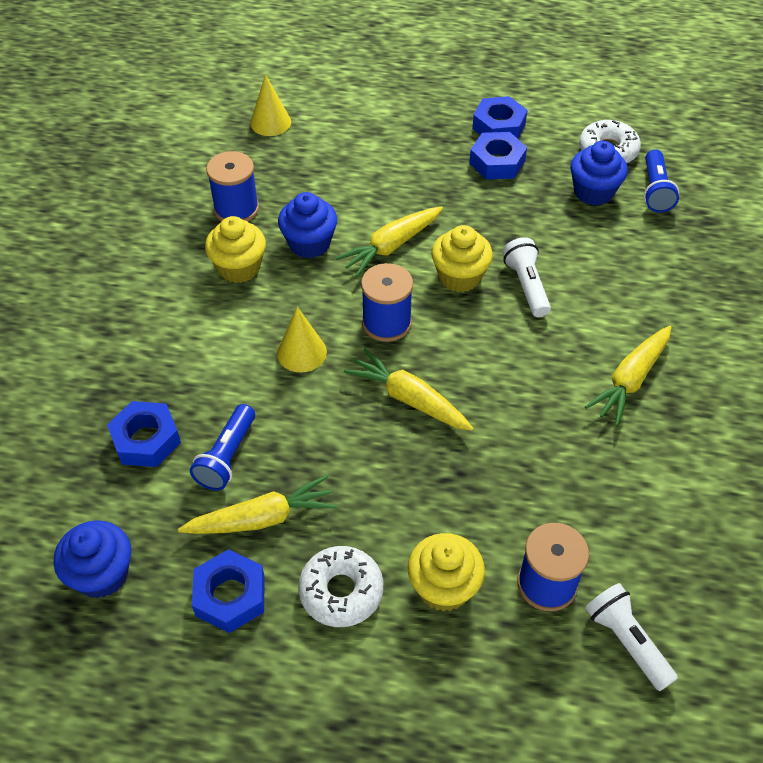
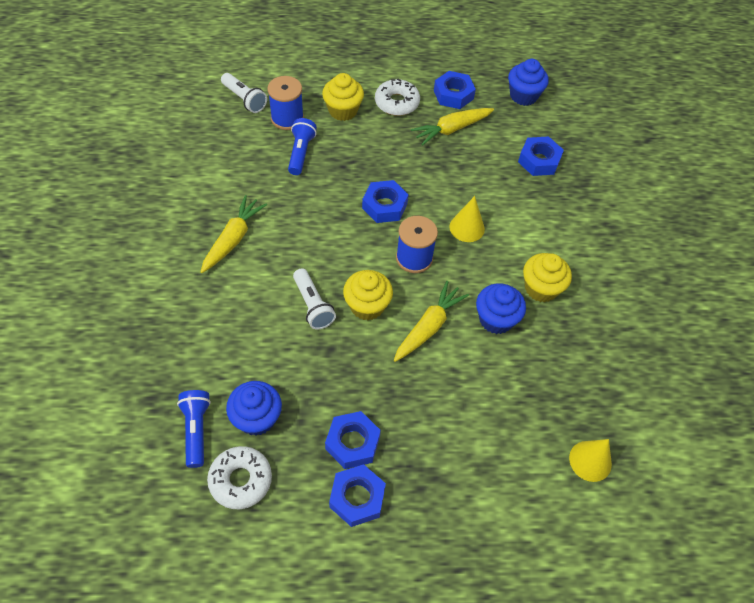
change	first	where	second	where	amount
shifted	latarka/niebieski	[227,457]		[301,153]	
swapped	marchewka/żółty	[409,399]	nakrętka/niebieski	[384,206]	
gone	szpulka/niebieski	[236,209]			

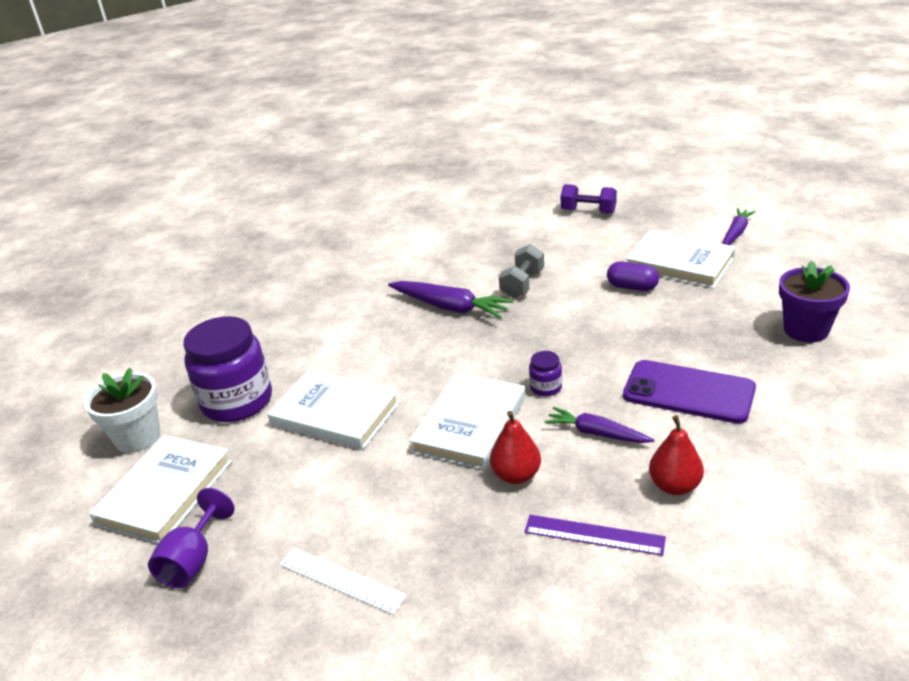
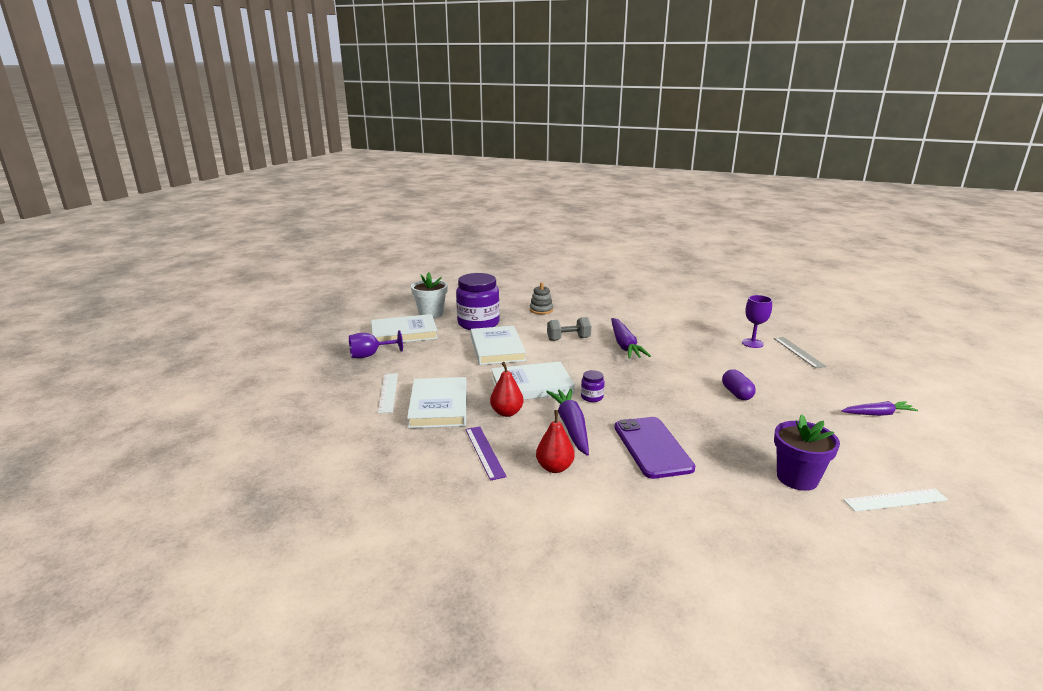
change	first	where	second	where	amount
shifted	książka/biały	[679,264]		[438,406]	
new			zabawka nakładanka/szary	[541,310]	
scaled	marchewka/fioletowy	[597,433]		[571,426]	x1.54
shifted	hantel/szary	[522,284]		[568,339]	
new			kielich/fioletowy	[752,343]	
swapped	hantel/fioletowy	[588,211]	linijka/szary	[798,352]	
new			linijka/biały	[895,500]	

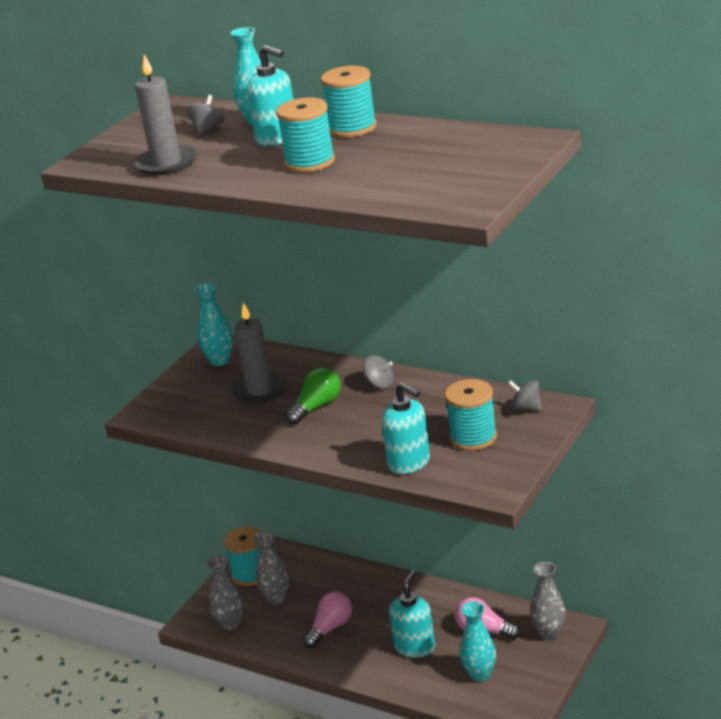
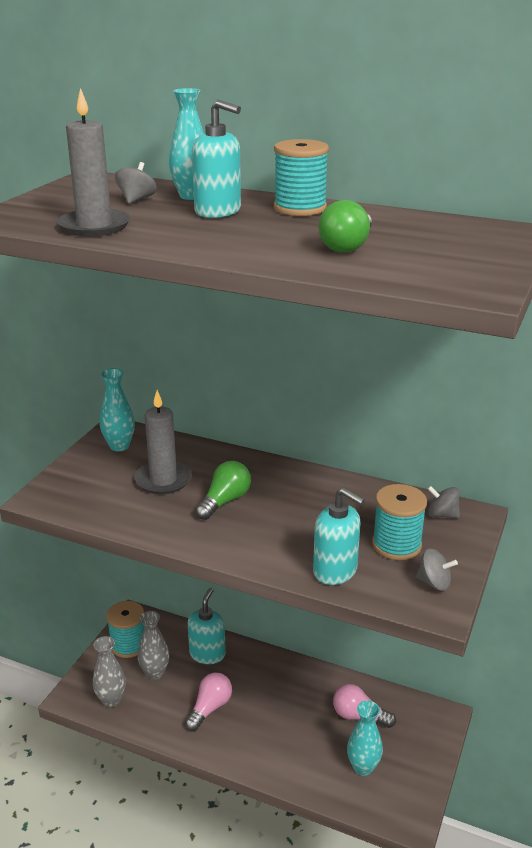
change	first	where	second	where	amount
shifted	dozownik mydła/turkusowy	[415,647]		[207,654]	
new			żarówka/zielony	[347,246]	
shifted	bączek/szary	[380,384]		[434,583]	
gone	szpulka/turkusowy	[310,162]			
gone	wazon/szary	[549,634]			

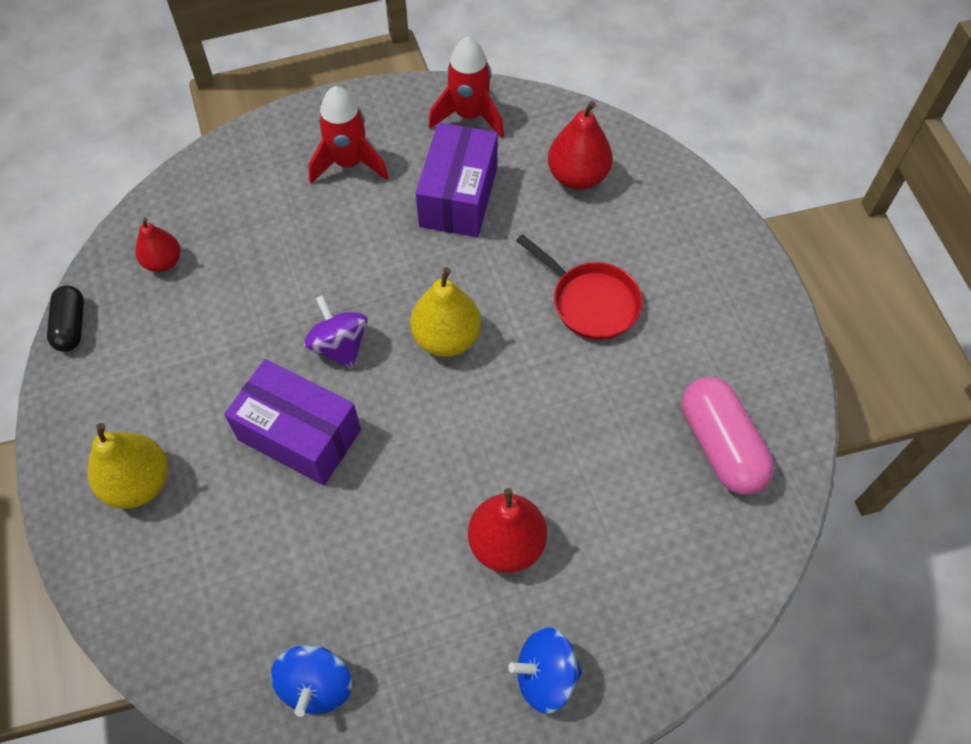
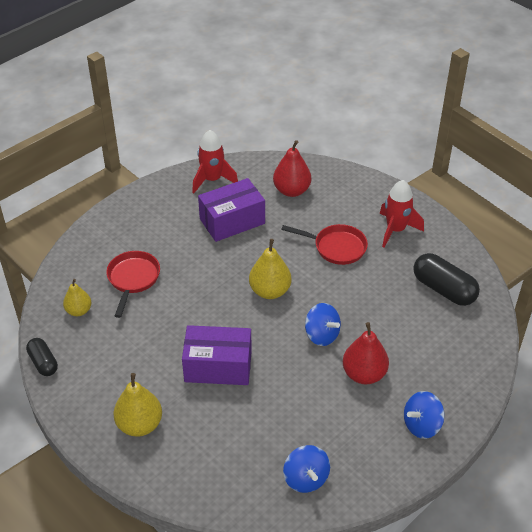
change	first	where	second	where	amount
repainted	gruszka/czerwony	[163,262]	gruszka/żółty	[79,311]	
new			patelnia/czerwony	[133,279]	
rotated	pudełko/fioletowy	[458,196]		[232,221]	75 degrees clockwise
new			bączek/niebieski	[321,335]	
shifted	rakieta/czerwony	[349,163]		[395,230]	
repainted	kapsułka/różowy	[721,446]	kapsułka/czarny	[443,289]	
gone	bączek/fioletowy	[339,346]			

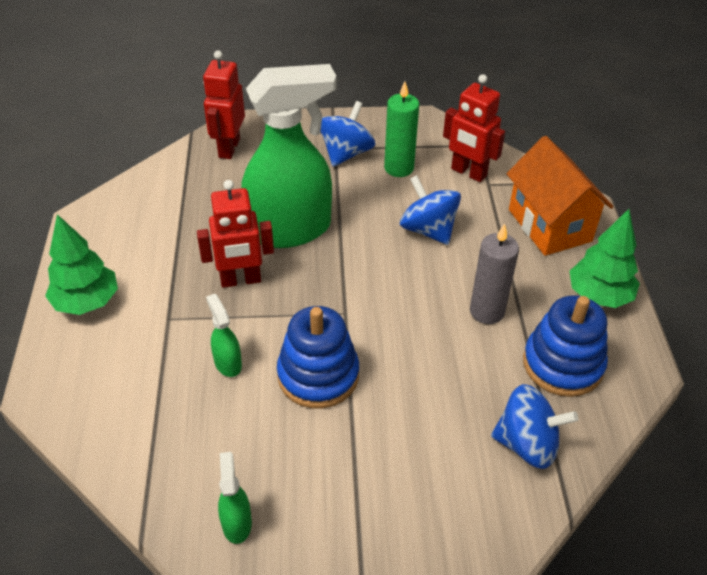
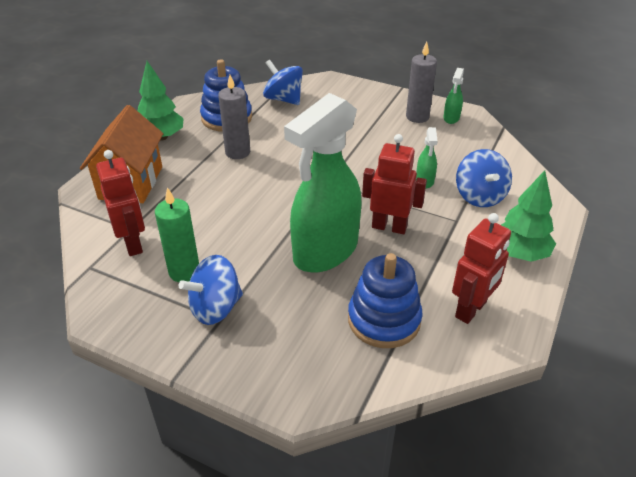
change	first	where	second	where	amount
rotated	spryskiwacz/zielony	[290,229]		[325,251]	60 degrees counterclockwise
shifted	zabawka nakładanka/niebieski	[318,375]		[384,320]	
new			świeca/szary	[417,117]	
shifted	robot/czerwony	[229,148]		[471,310]	
shifted	bączek/niebieski	[428,230]		[479,196]	

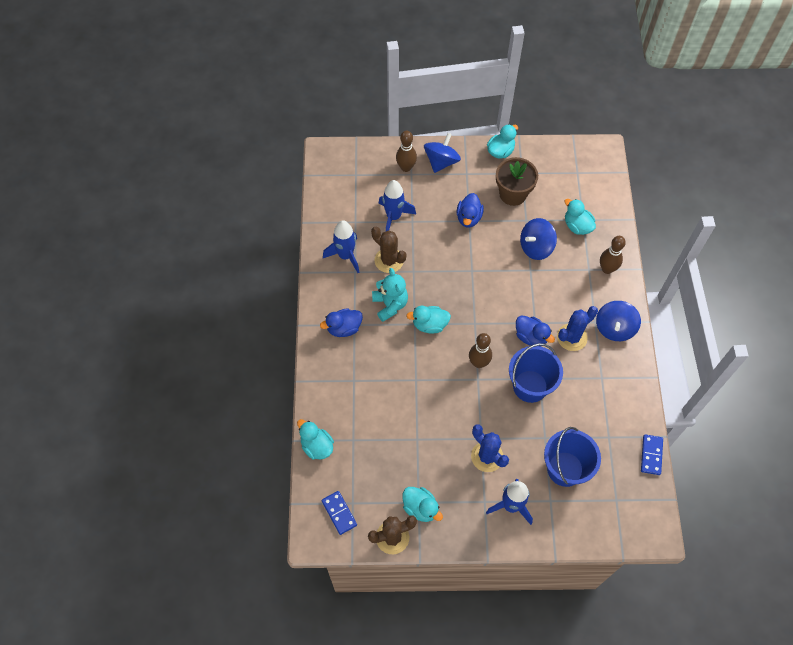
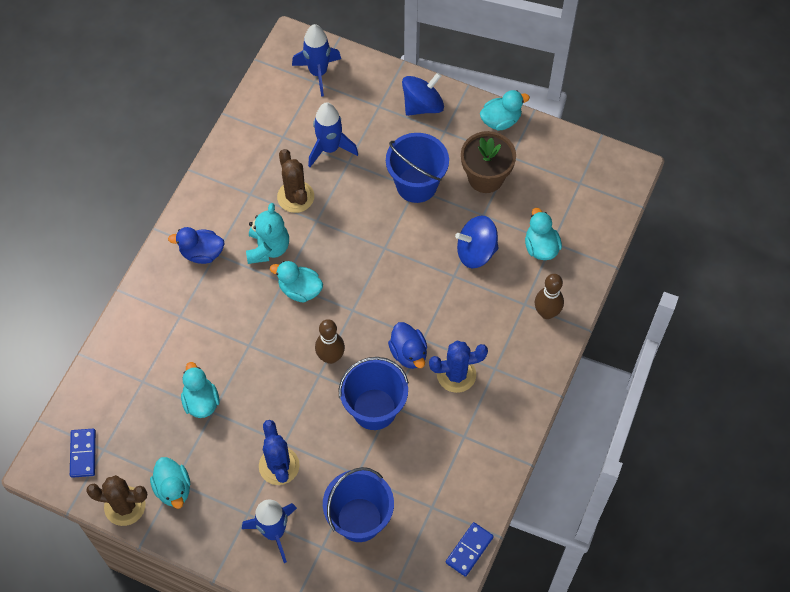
change	first	where	second	where	amount
shifted	kaczka/turkusowy	[317,446]		[201,401]	
shifted	rakieta/niebieski	[345,256]		[318,73]	
swapped	kaczka/niebieski	[468,218]	wiadro/niebieski	[416,185]	
gone	kręgiel/brązowy	[406,167]			
gone	bączek/niebieski	[614,328]			

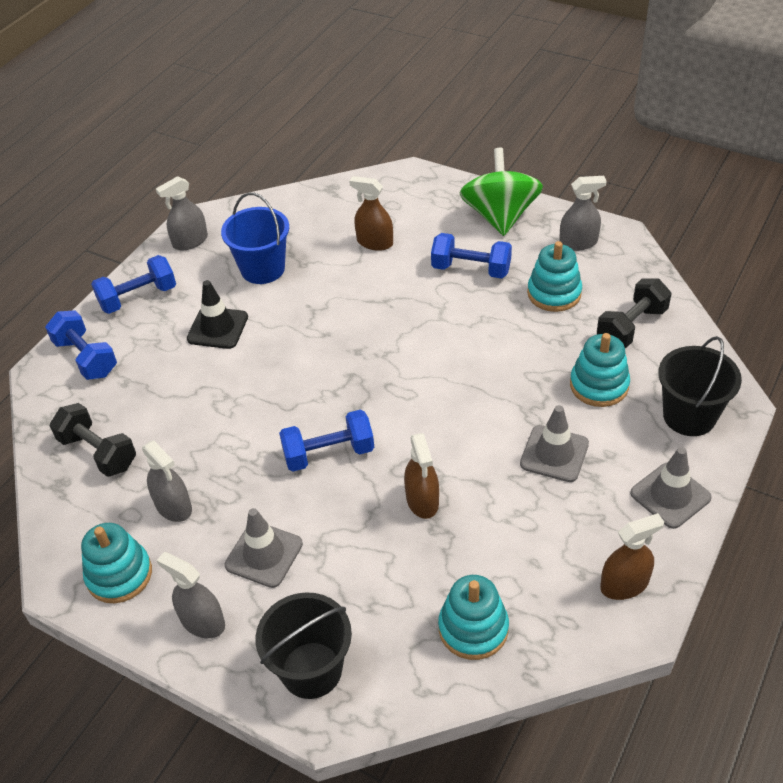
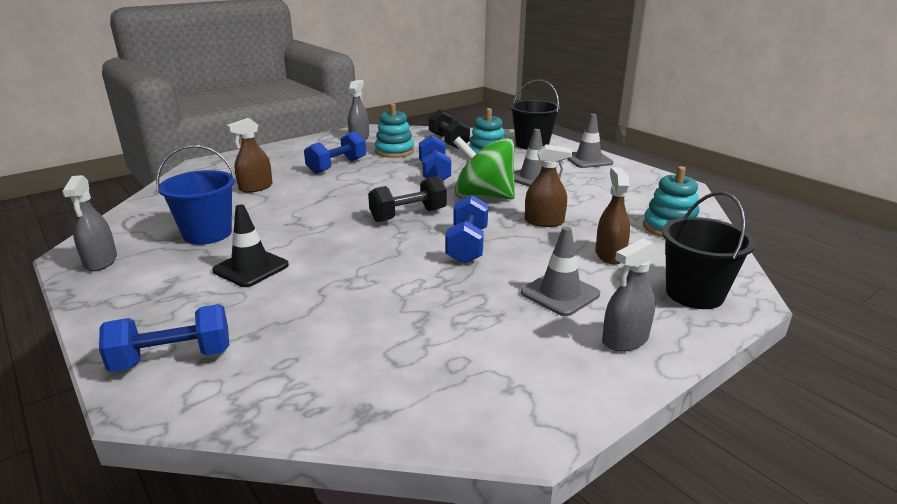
change	first	where	second	where	amount
shifted	hantel/czarny	[98,452]		[408,215]	
shifted	hantel/niebieski	[138,297]		[434,173]	
shifted	bączek/zielony	[500,216]		[483,197]	
shifted	spryskiwacz/brązowy	[624,584]		[609,255]	
gone	zabawka nakładanka/turkusowy	[119,575]			
gone	spryskiwacz/szary	[173,506]			

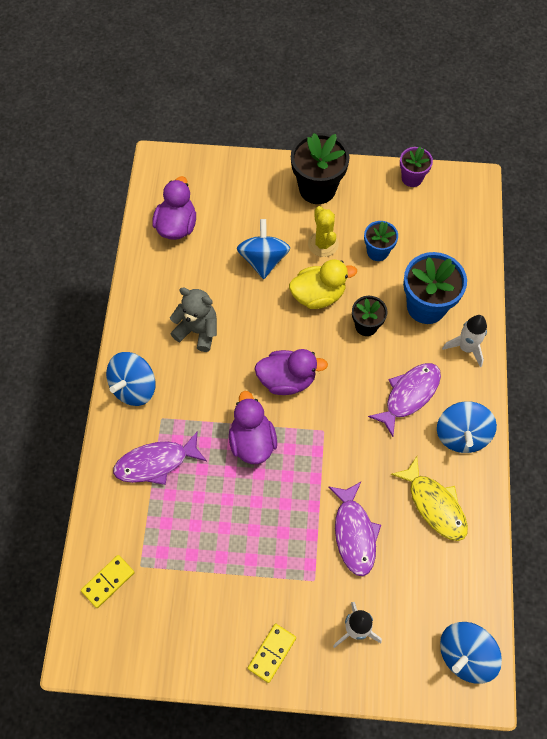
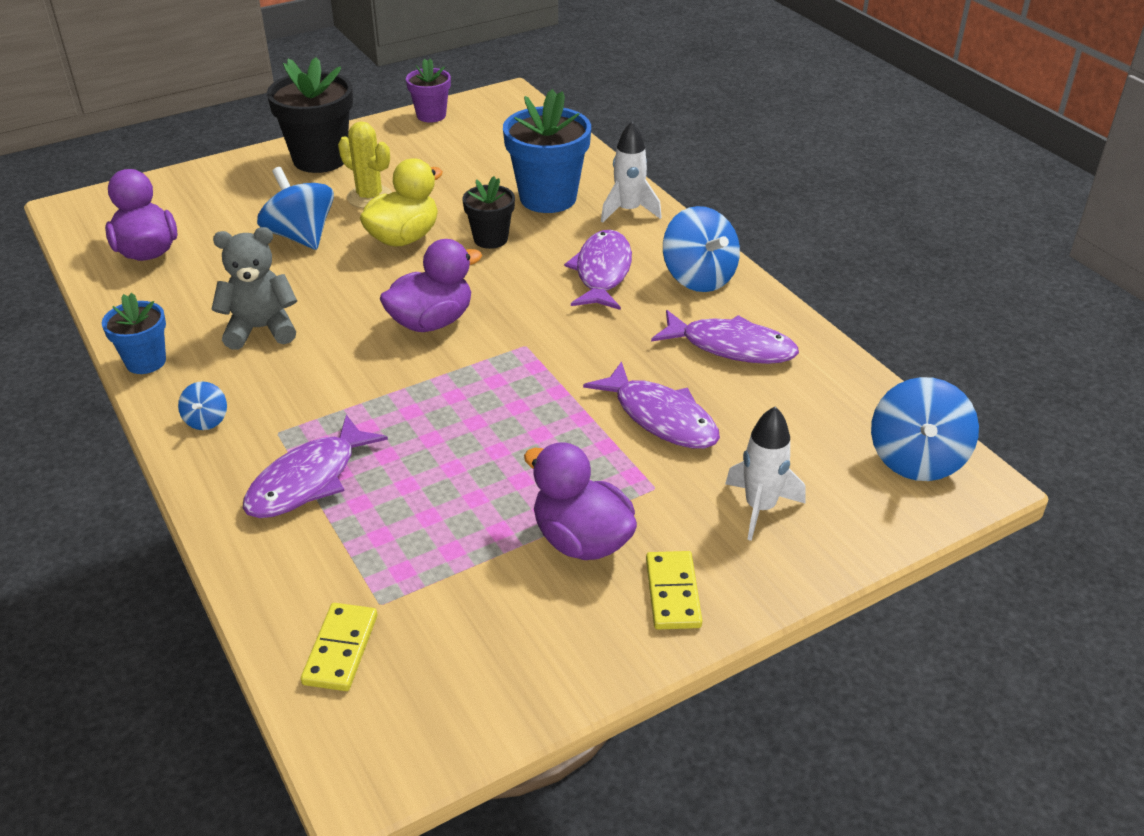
change	first	where	second	where	amount
shifted	doniczka/niebieski	[377,251]		[146,362]	
scaled	bączek/niebieski	[134,387]		[206,420]	x0.49
shifted	kaczka/fioletowy	[252,441]		[581,540]	
repainted	ryba/żółty	[434,504]	ryba/fioletowy	[731,347]	

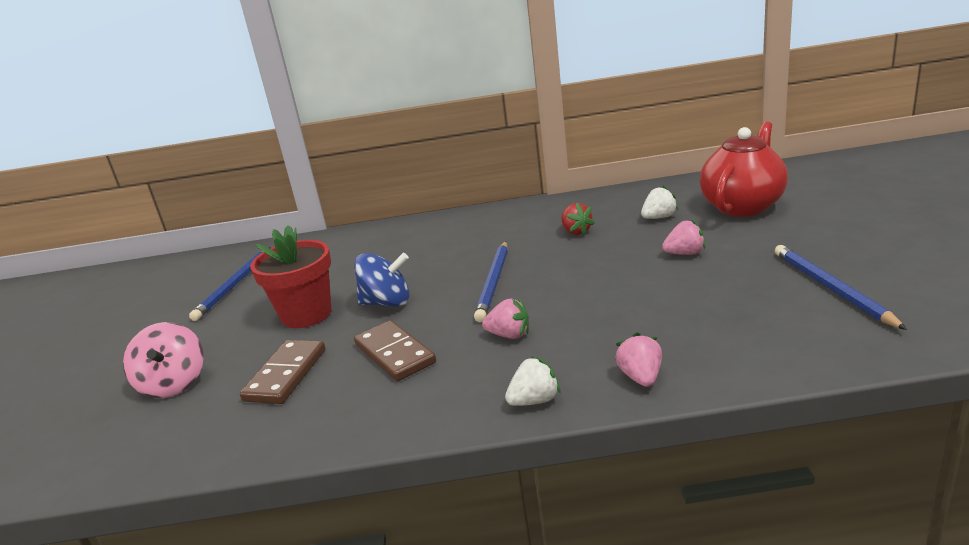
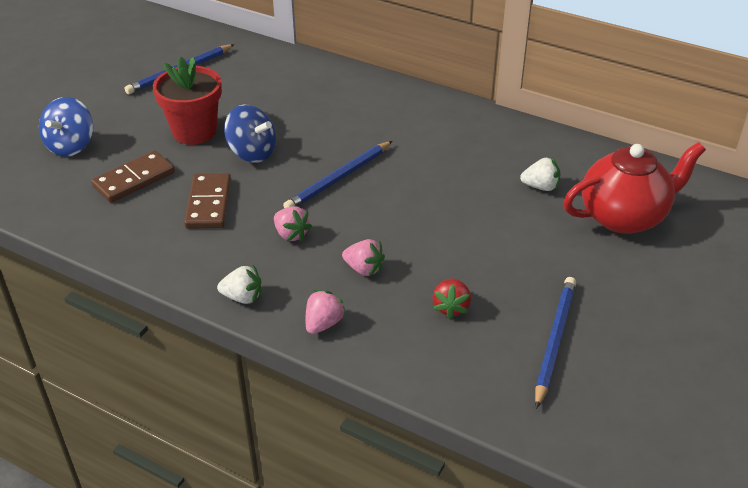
change	first	where	second	where	amount
repainted	bączek/różowy	[174,384]	bączek/niebieski	[71,146]	
shifted	truskawka/różowy	[685,253]		[364,269]	
shifted	truskawka/czerwony	[576,231]		[451,307]	

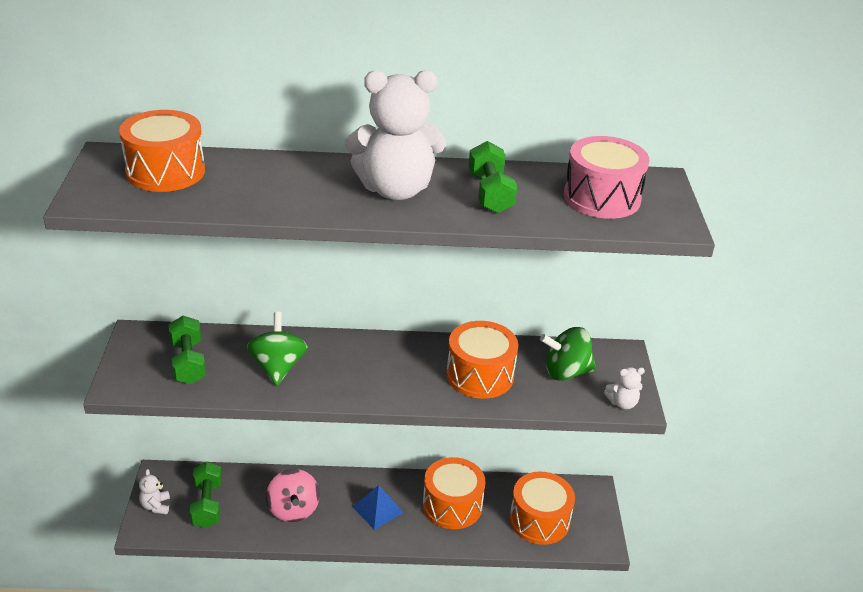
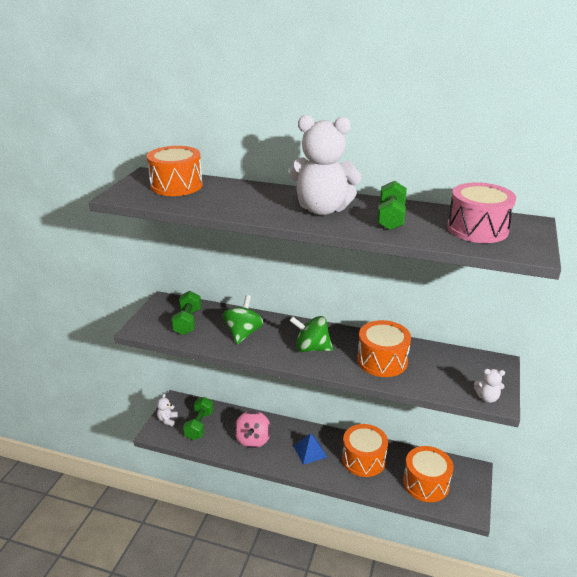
change	first	where	second	where	amount
shifted	bączek/zielony	[566,372]		[311,348]	

